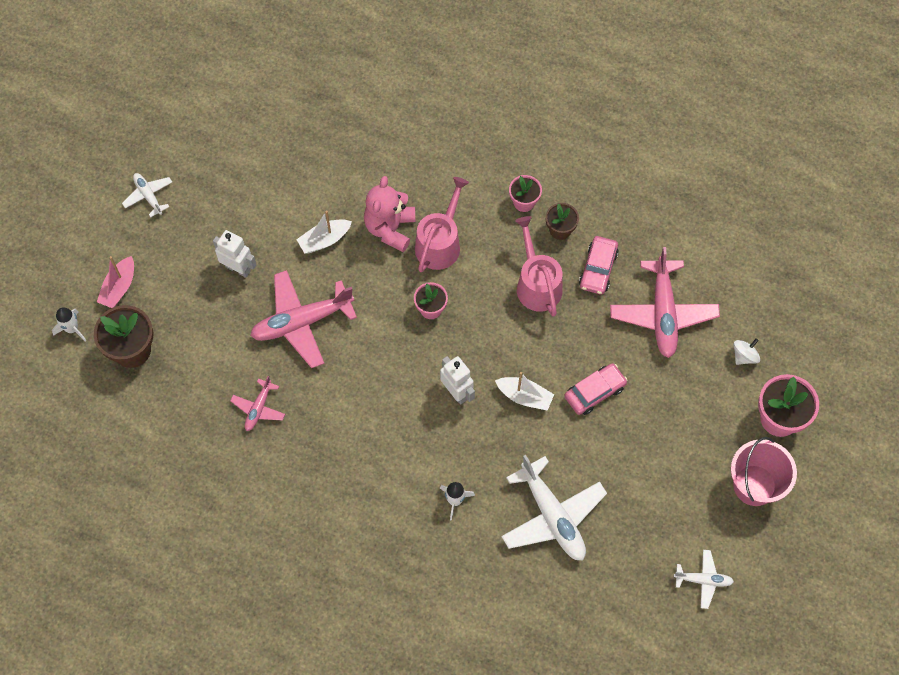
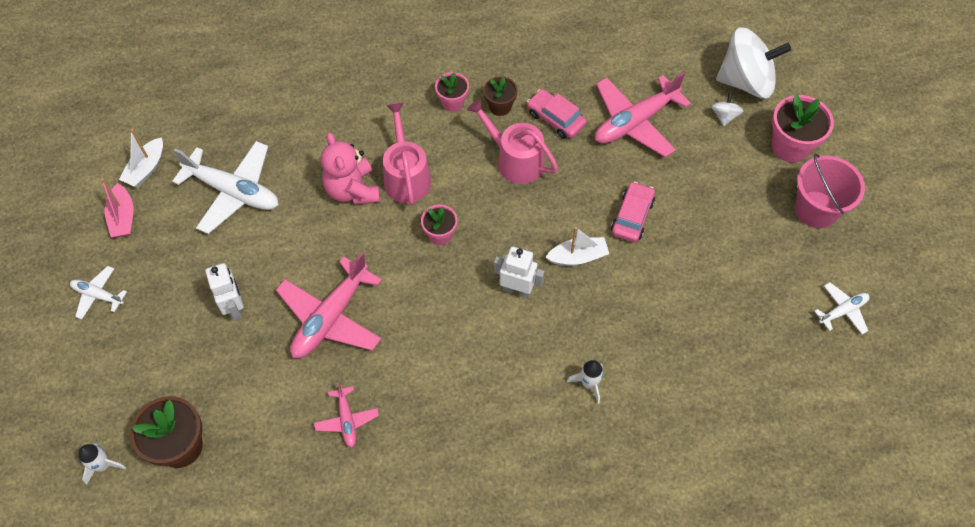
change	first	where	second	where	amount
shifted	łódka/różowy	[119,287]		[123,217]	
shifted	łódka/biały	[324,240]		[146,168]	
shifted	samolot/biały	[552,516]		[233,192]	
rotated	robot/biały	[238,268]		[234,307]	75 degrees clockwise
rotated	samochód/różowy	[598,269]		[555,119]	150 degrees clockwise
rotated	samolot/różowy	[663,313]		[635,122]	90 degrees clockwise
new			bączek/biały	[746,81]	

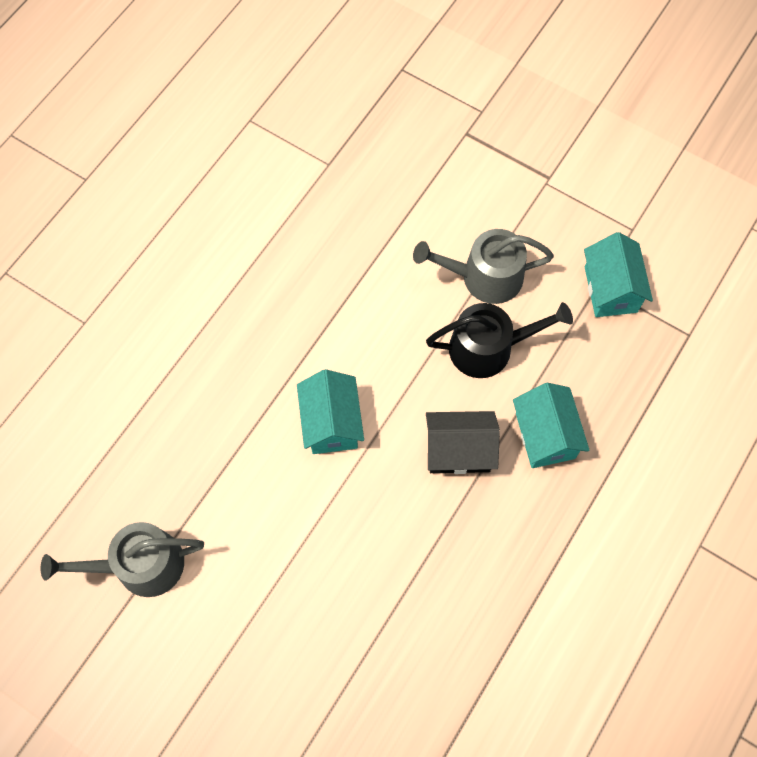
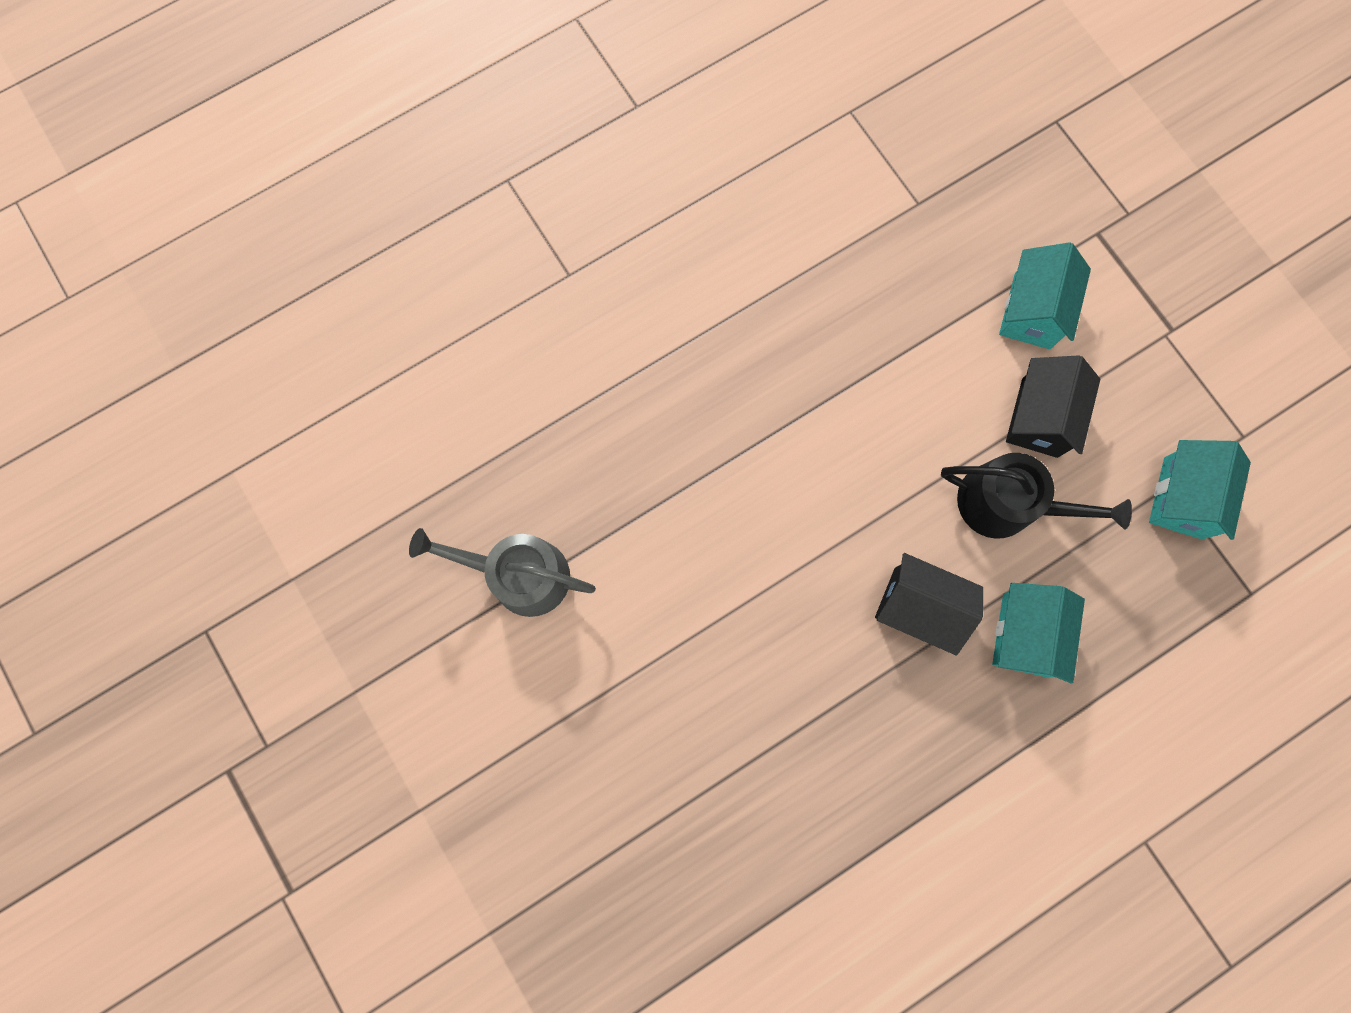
change	first	where	second	where	amount
shifted	domek/turkusowy	[331,423]		[1032,311]	
swapped	konewka/szary	[484,277]	domek/czarny	[1039,417]	

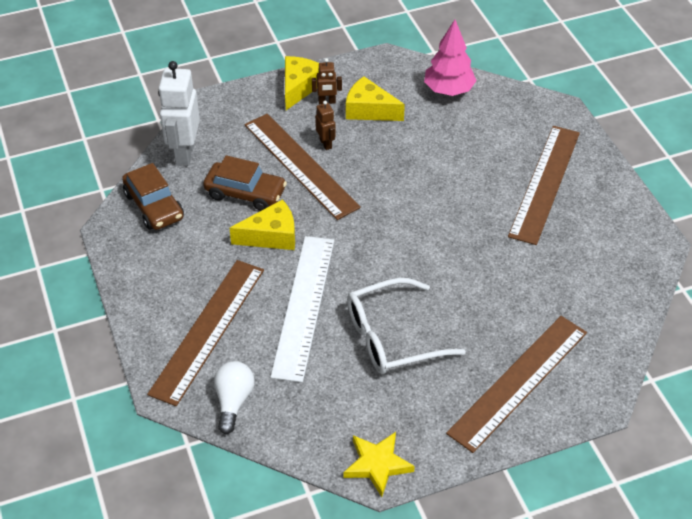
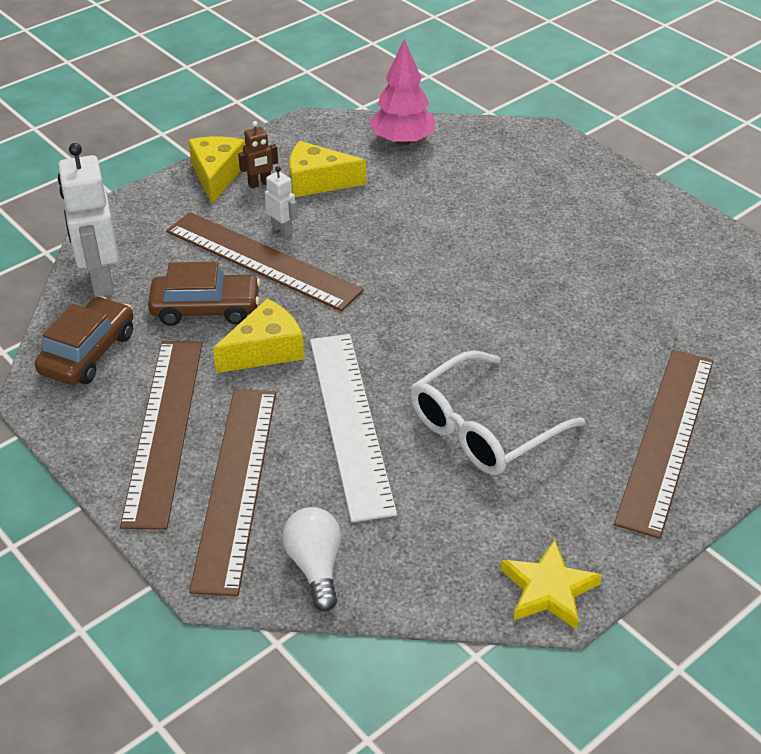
change	first	where	second	where	amount
rotated	samochód/brązowy	[154,206]		[88,353]	105 degrees counterclockwise
shifted	linijka/brązowy	[545,183]		[164,429]	
repainted	robot/brązowy	[326,144]	robot/biały	[282,229]	

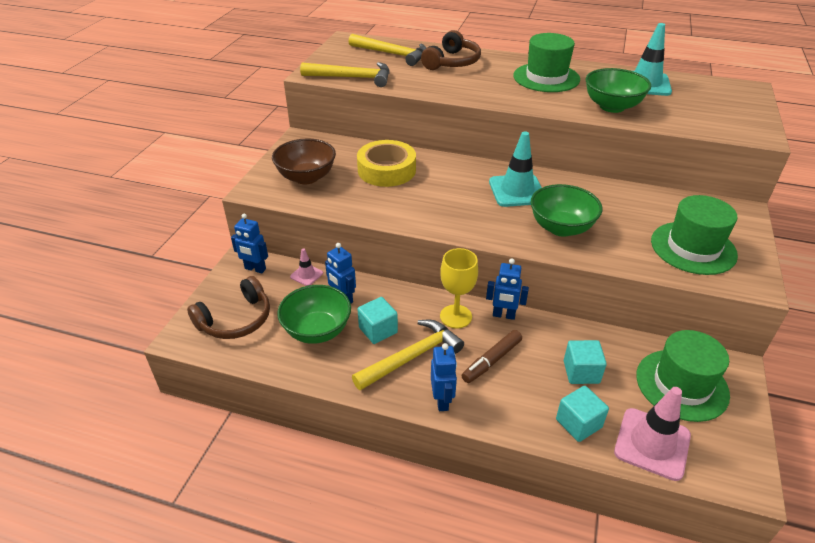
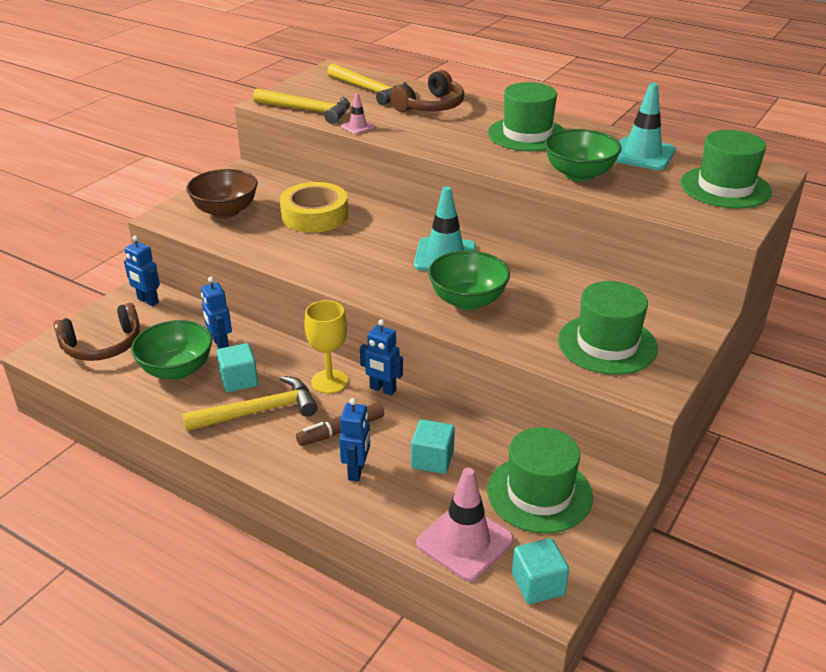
change	first	where	second	where	amount
shifted	robot/niebieski	[442,401]		[357,471]	
shifted	pachołek/różowy	[306,275]		[358,127]	
shifted	sześcian/turkusowy	[578,423]		[538,584]	
new			kapelusz/zielony	[725,187]	

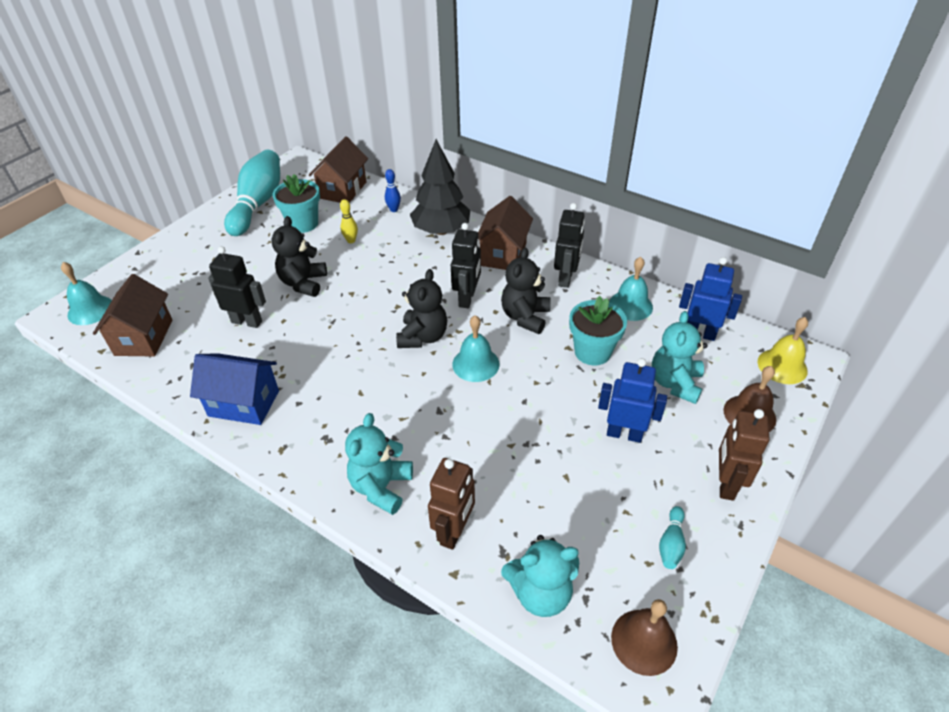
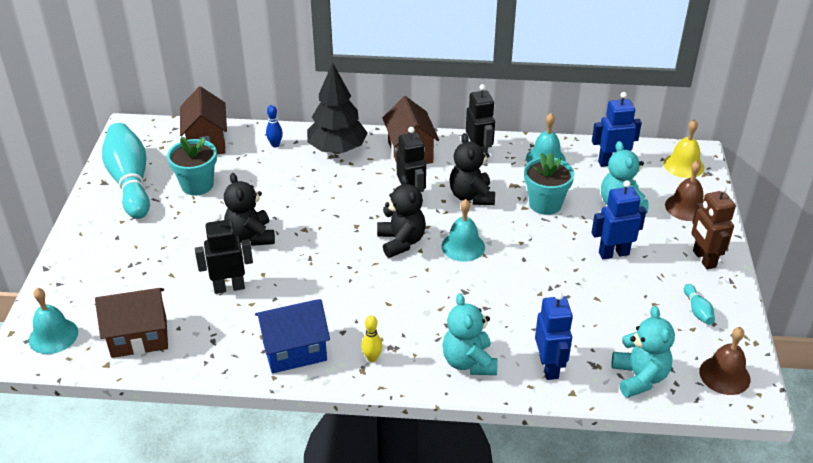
change	first	where	second	where	amount
rotated	domek/brązowy	[144,337]		[139,337]	75 degrees counterclockwise
shifted	kręgiel/żółty	[351,240]		[372,358]	
repainted	robot/brązowy	[454,531]	robot/niebieski	[549,367]	
rotated	miś/turkusowy	[540,593]		[639,377]	60 degrees counterclockwise

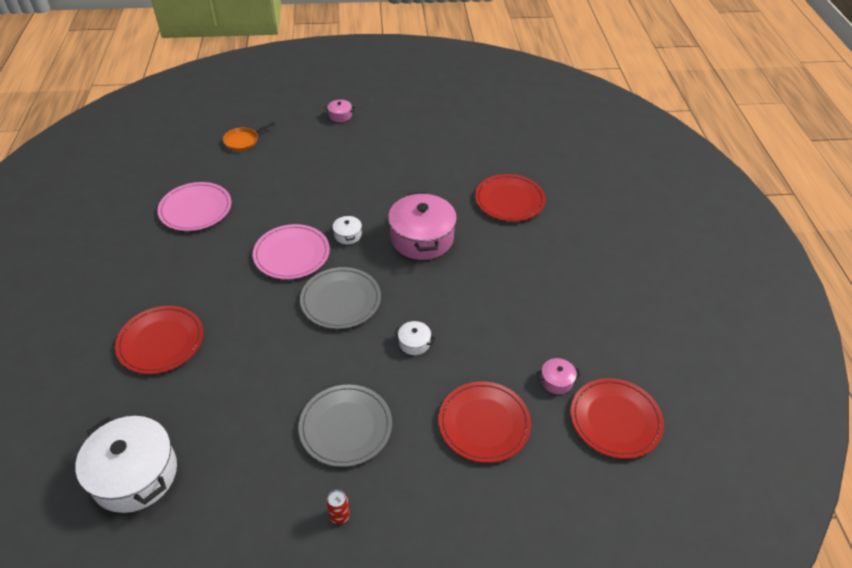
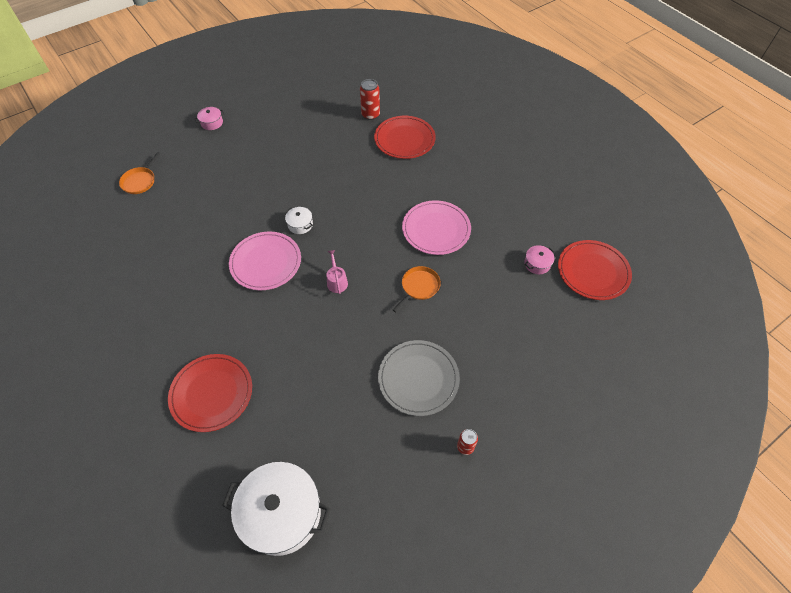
change	first	where	second	where	amount
swapped	talerz/szary	[341,300]	konewka/różowy	[336,281]	
new			puszka/czerwony	[370,115]	
swapped	garnek/biały	[414,343]	patelnia/pomarańczowy	[419,287]	
shifted	talerz/różowy	[195,209]		[436,229]	
gone	garnek/różowy	[422,238]			
gone	talerz/czerwony	[484,423]			

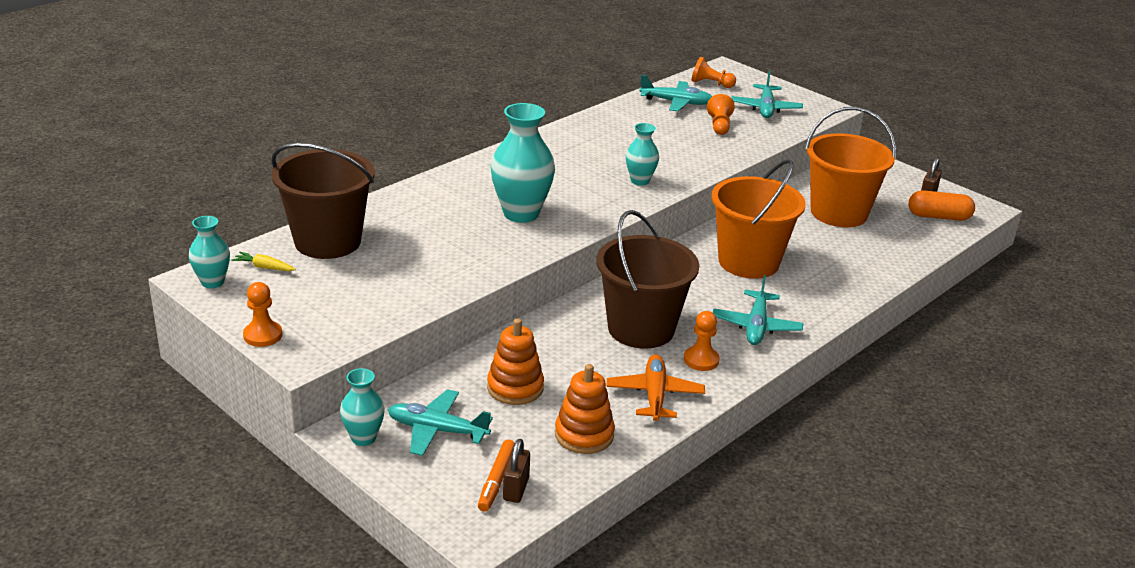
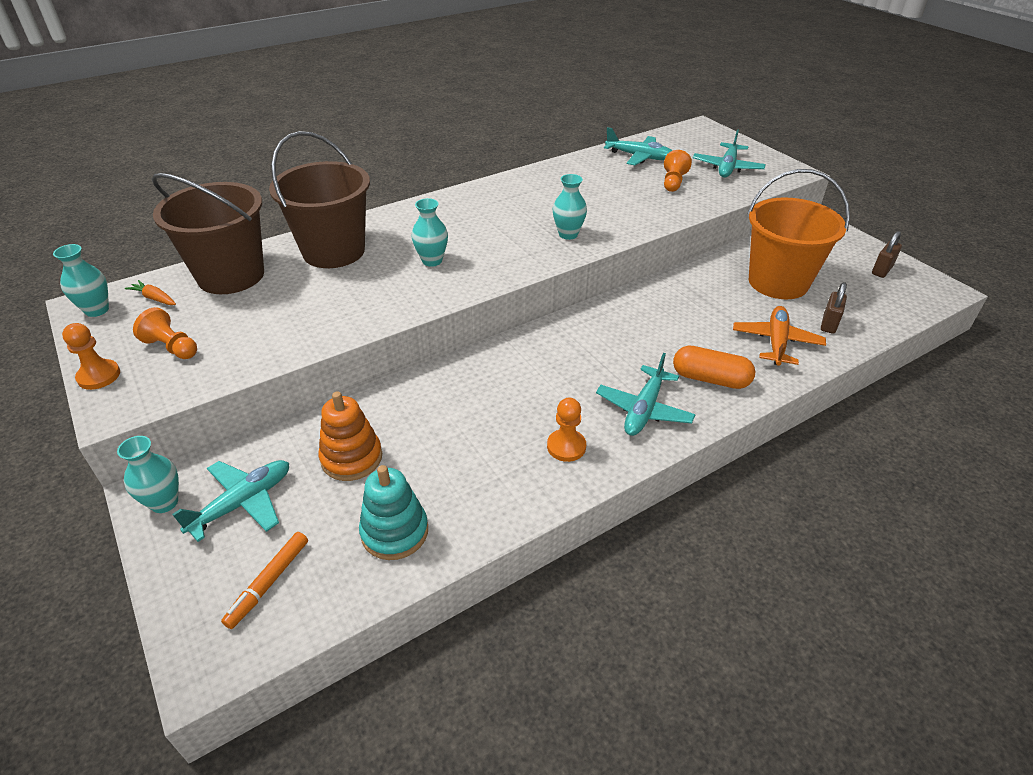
change	first	where	second	where	amount
repainted	marchewka/żółty	[264,267]	marchewka/pomarańczowy	[154,298]	
shifted	pionek/pomarańczowy	[710,84]		[172,347]	
rotated	samolot/turkusowy	[436,430]		[243,503]	105 degrees clockwise
shifted	wiadro/brązowy	[641,329]		[334,251]	
repainted	zabawka nakładanka/pomarańczowy	[584,435]	zabawka nakładanka/turkusowy	[394,532]	
scaled	wazon/turkusowy	[521,214]		[432,261]	x0.56
shifted	kapsułka/pomarańczowy	[938,217]		[710,379]	
shifted	samolot/pomarańczowy	[654,395]		[776,342]	
shifted	kłódka/brązowy	[516,489]		[829,324]	
gone	wiadro/pomarańczowy	[748,262]			

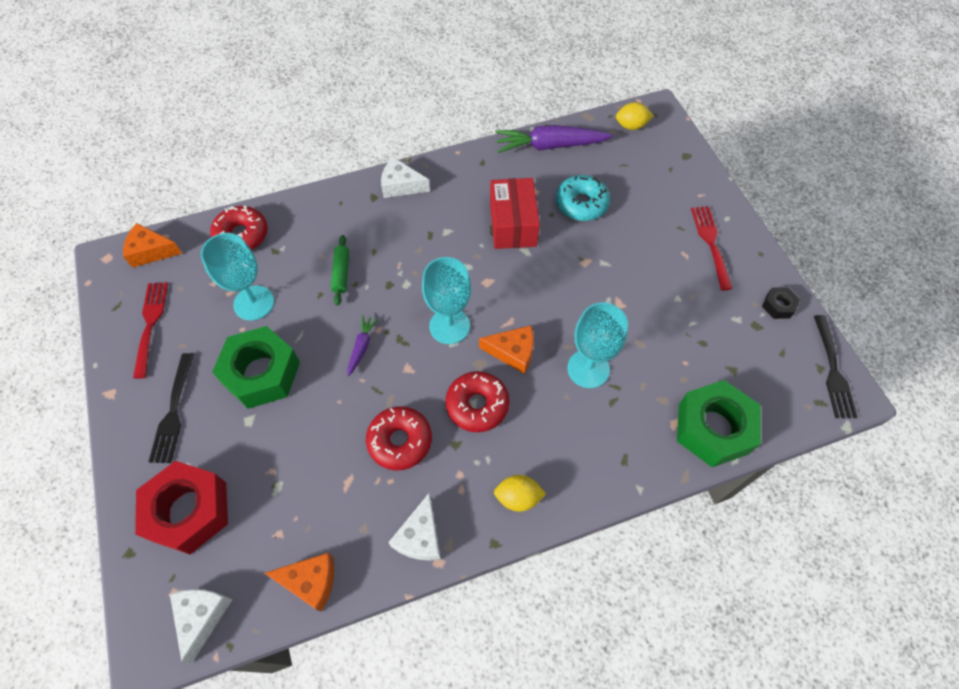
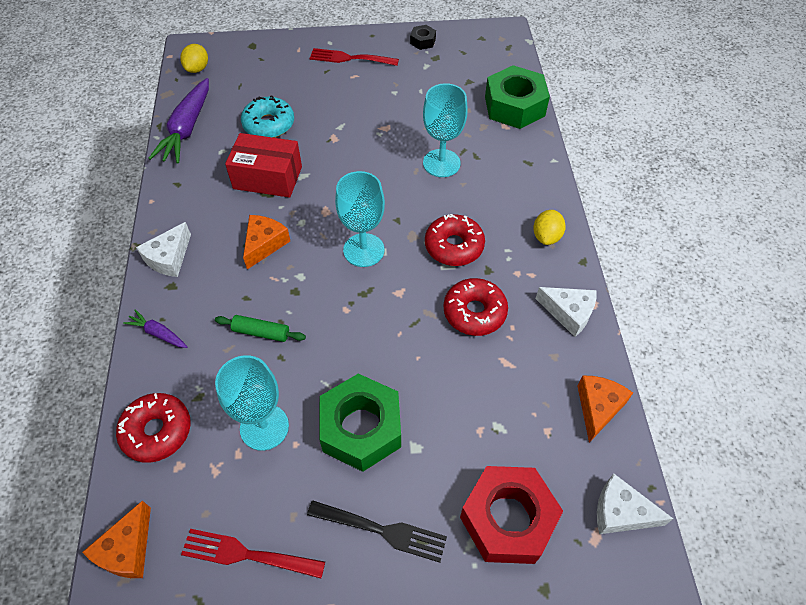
change	first	where	second	where	amount
shifted	marchewka/fioletowy	[361,347]		[158,333]	
shifted	ser/pomarańczowy	[512,352]		[264,244]	
gone	widelec/czarny	[832,370]			

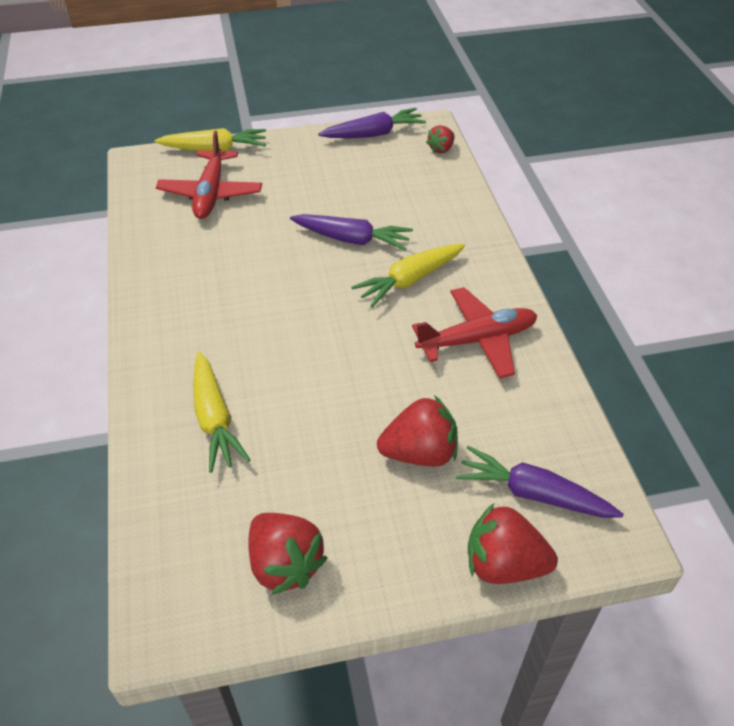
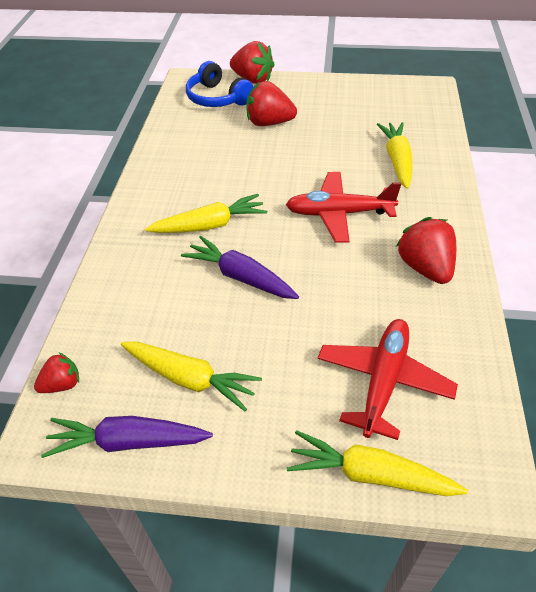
change	first	where	second	where	amount
new			marchewka/żółty	[190,379]	
swapped	marchewka/fioletowy	[533,493]	słuchawki/niebieski	[217,98]	
shifted	samolot/czerwony	[477,340]		[338,213]	
shifted	truskawka/czerwony	[285,564]		[425,268]	

